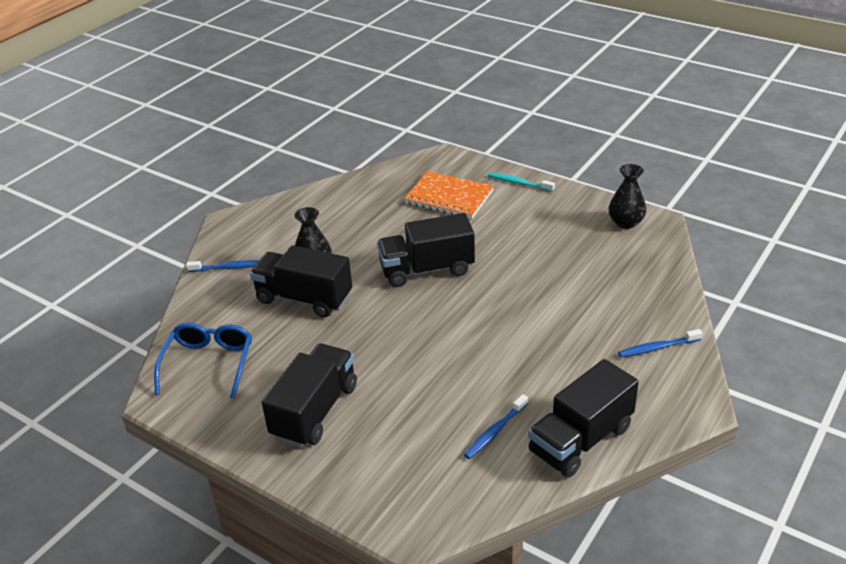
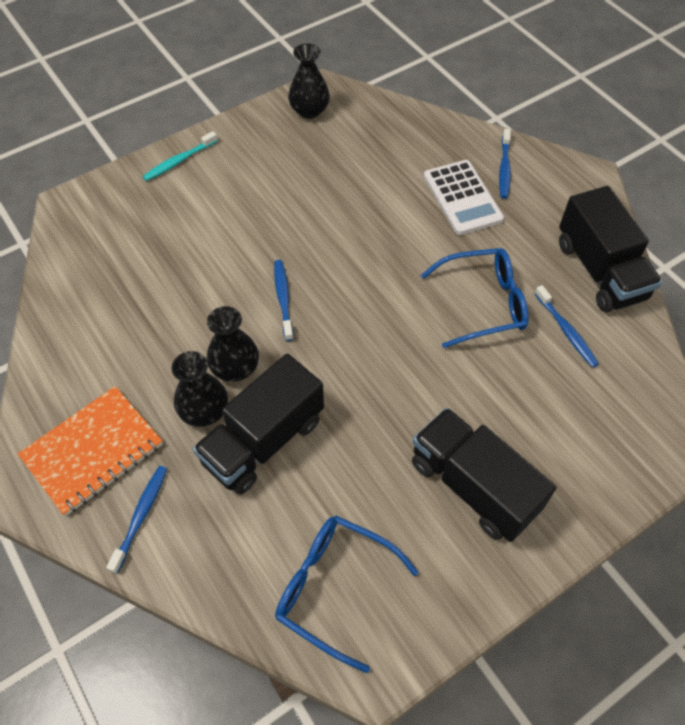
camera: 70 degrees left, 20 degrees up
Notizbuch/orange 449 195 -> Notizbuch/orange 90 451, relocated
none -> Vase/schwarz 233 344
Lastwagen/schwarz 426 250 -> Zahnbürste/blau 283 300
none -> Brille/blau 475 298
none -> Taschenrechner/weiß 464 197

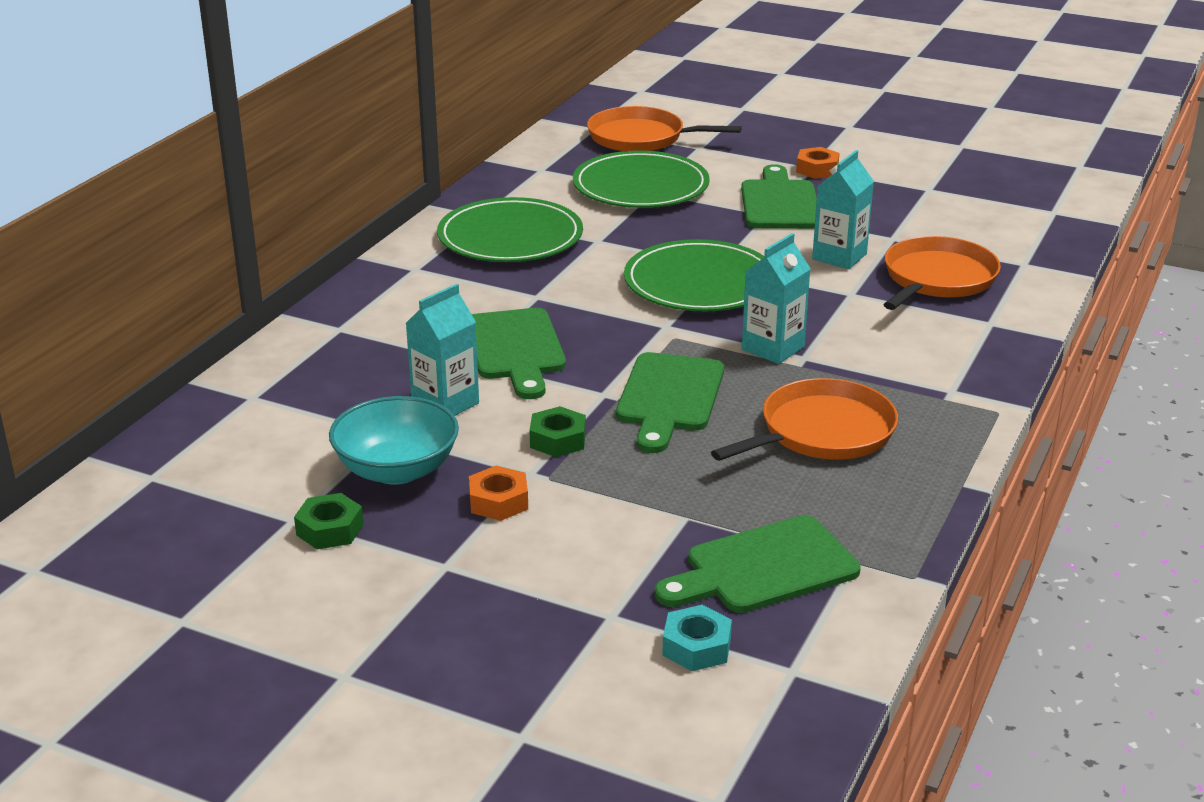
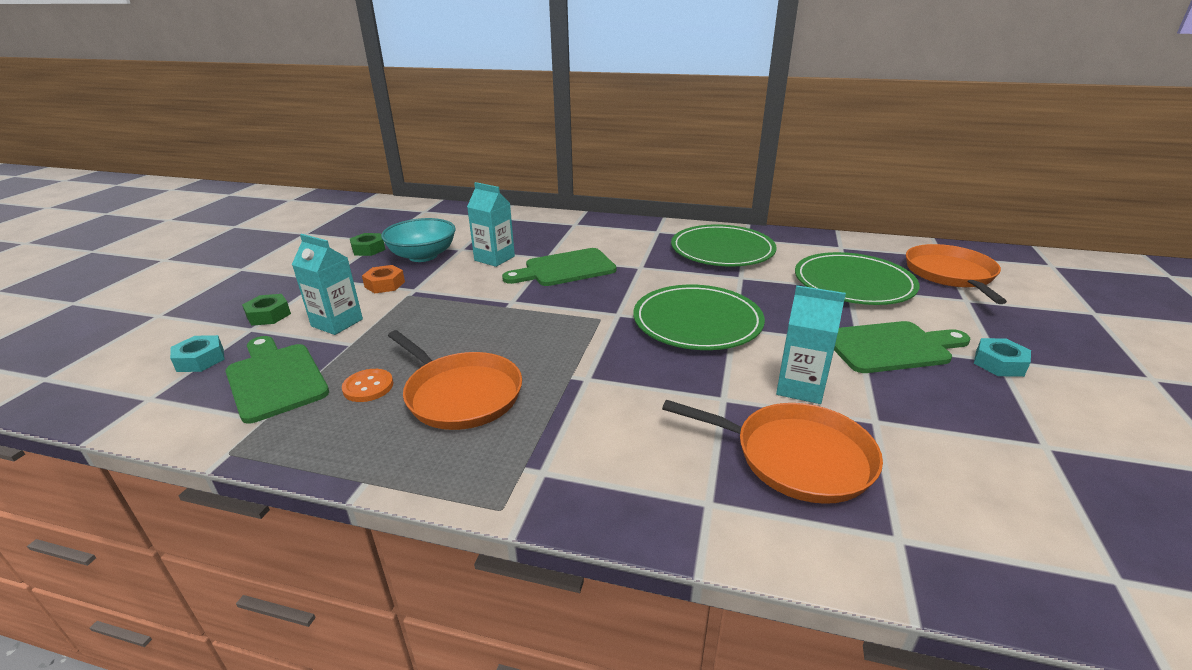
camera: 80 degrees right, 0 degrees up
Sechskantmutter/grün 558 431 -> Sechskantmutter/grün 266 310, relocated
Getränkekarton/türkis 776 298 -> Getränkekarton/türkis 327 284, relocated
none -> Knopf/orange 368 385
Sechskantmutter/orange 818 163 -> Sechskantmutter/türkis 1002 357
Schneidebrett/grün 670 402 -> none

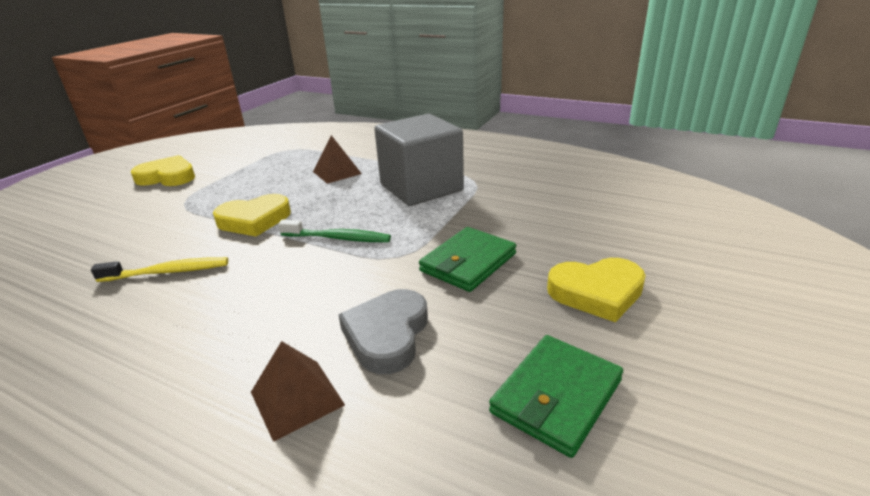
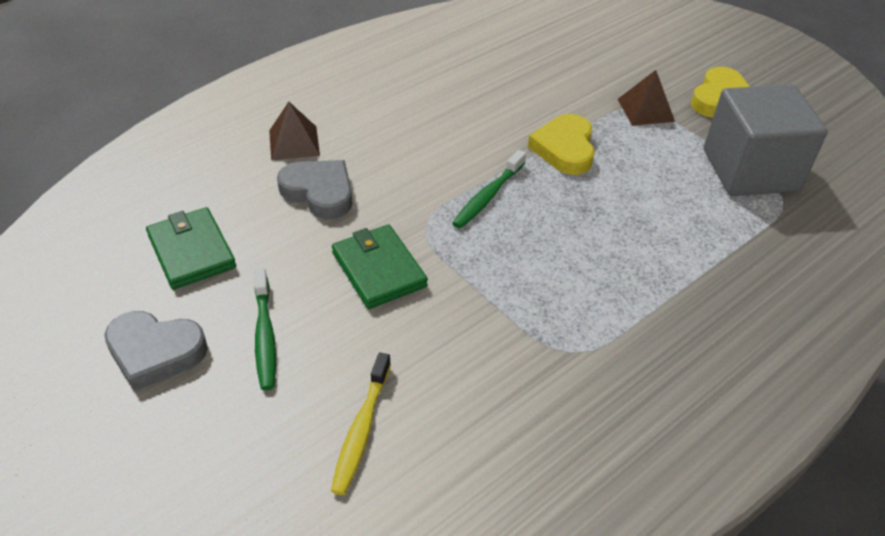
camera: 110 degrees right, 15 degrees up
none -> Herz/grau 156 351
Herz/gelb 596 290 -> Zahnbürste/grün 265 329
Zahnbürste/gelb 159 269 -> Zahnbürste/gelb 361 424, relocated
Pyramide/braun 337 159 -> Pyramide/braun 646 98, relocated
Kubus/grau 419 160 -> Kubus/grau 766 140, relocated

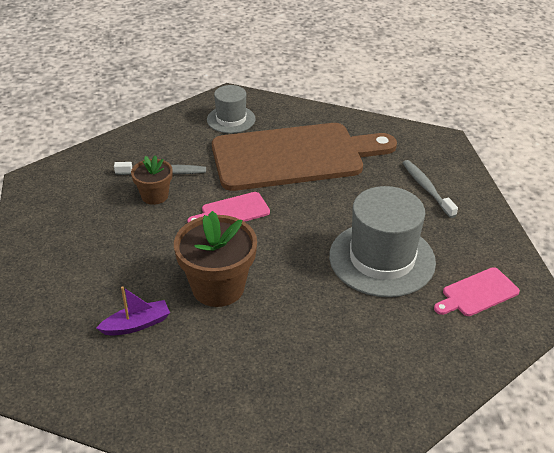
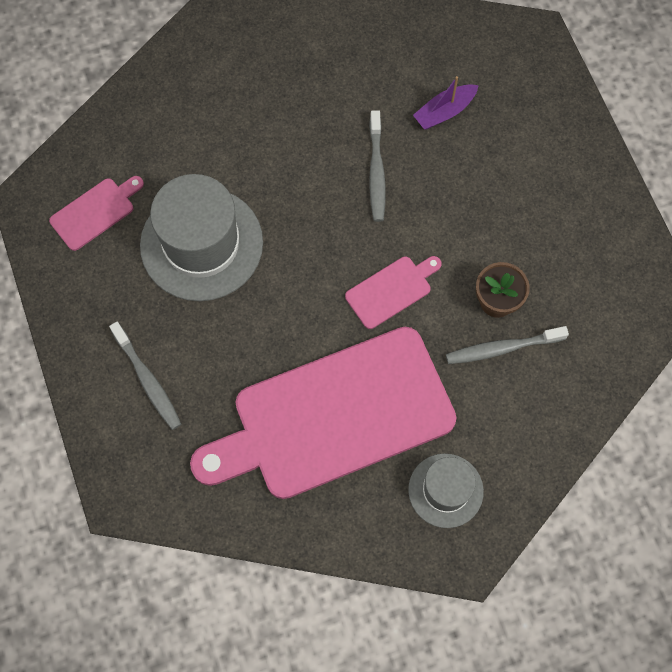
camera: 170 degrees right, 30 degrees up
Schneidebrett/braun 304 157 -> Schneidebrett/rosa 323 413
Blumentopf/braun 215 259 -> Zahnbürste/grau 377 166

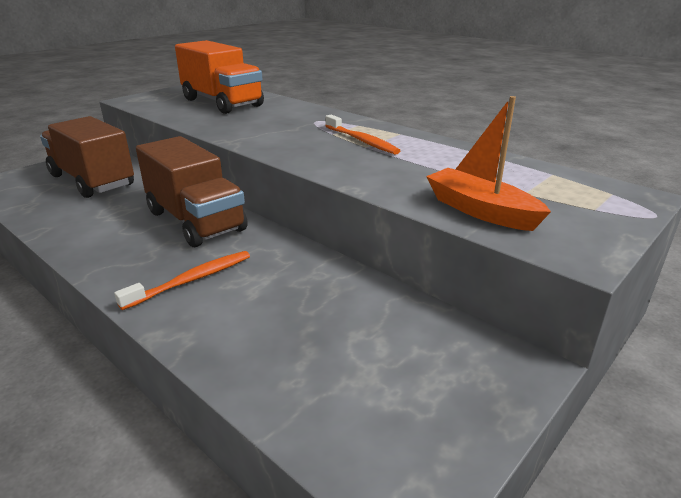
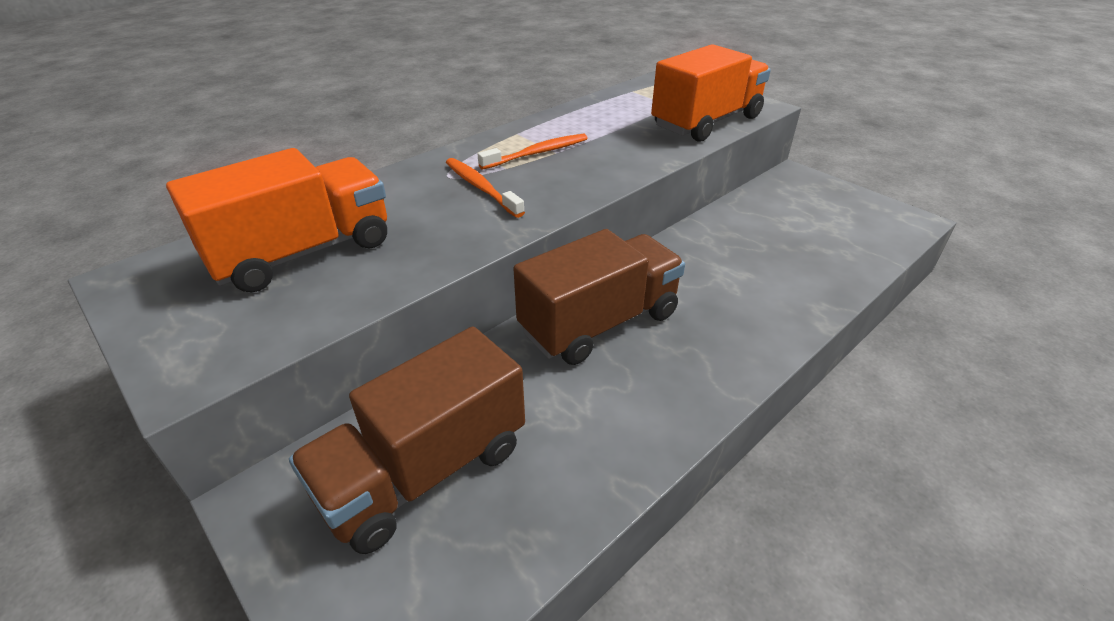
camera: 85 degrees left, 10 degrees up
Zahnbürste/orange 182 280 -> Zahnbürste/orange 485 188, relocated
Boot/orange 488 163 -> Lastwagen/orange 711 93

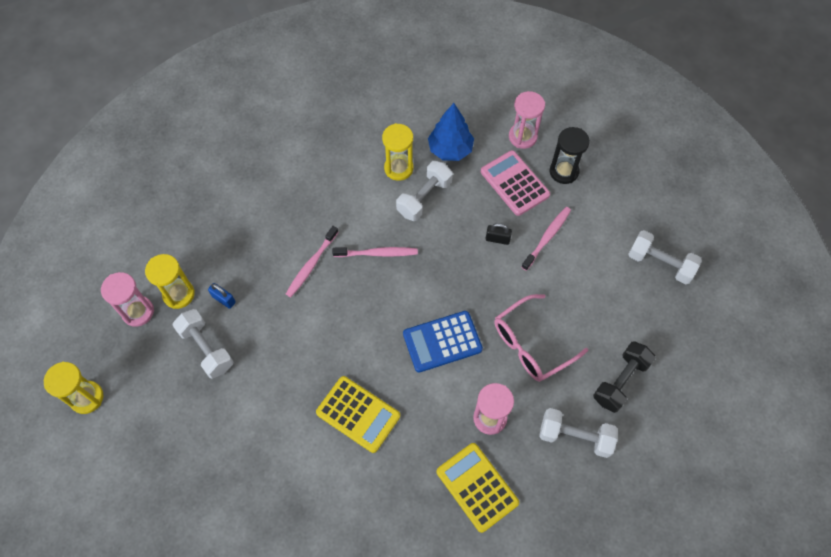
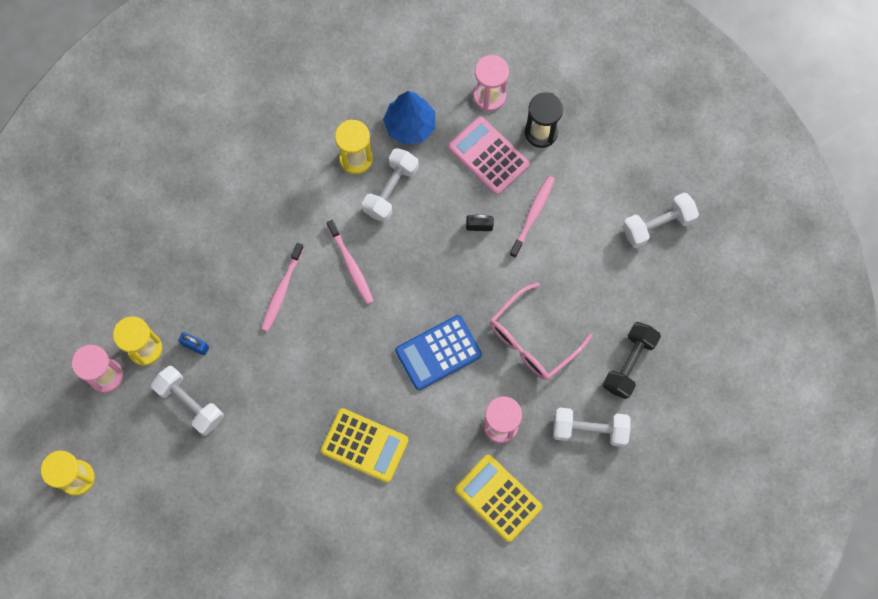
camera: 10 degrees left, 10 degrees up
Zahnbürste/rosa 375 252 -> Zahnbürste/rosa 350 262, 75 degrees clockwise
Hantel/weiß 665 257 -> Hantel/weiß 661 220, 45 degrees counterclockwise

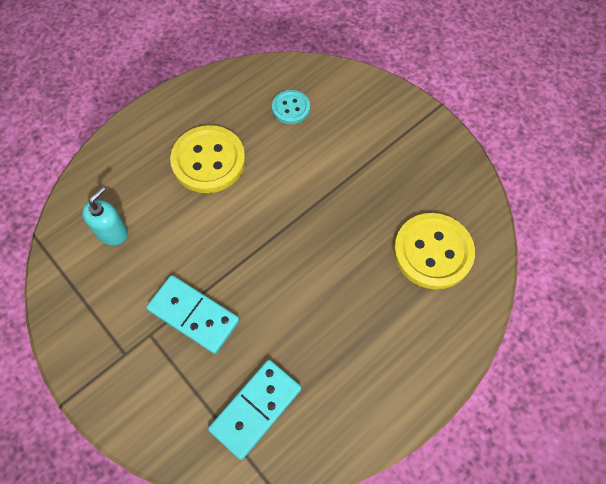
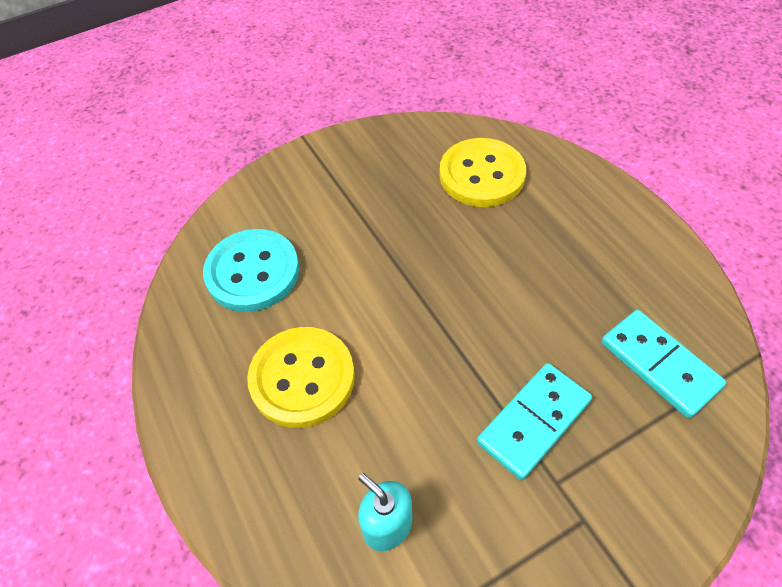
camera: 75 degrees left, 10 degrees down
Knopf/türkis 291 107 -> Knopf/türkis 251 270, x1.84

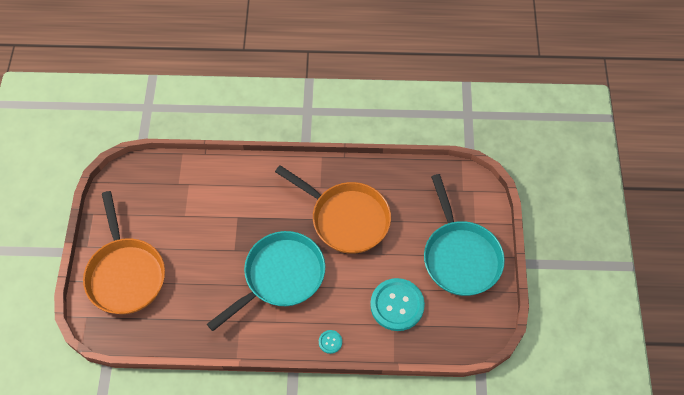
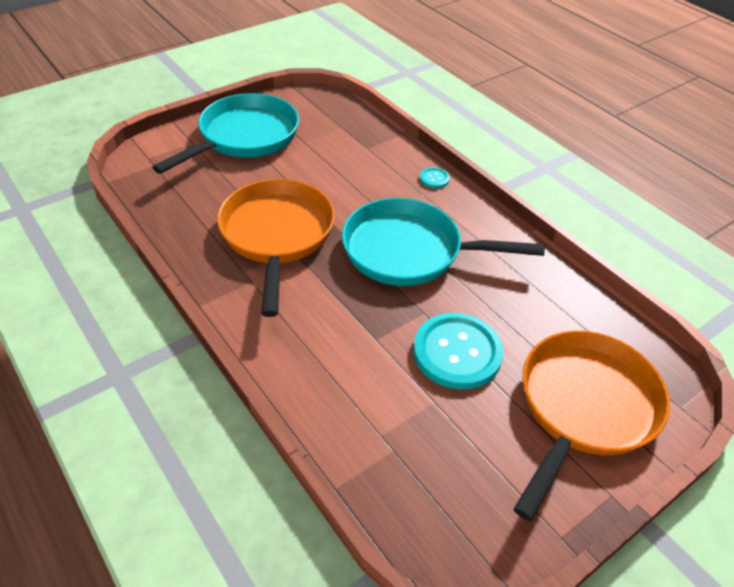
camera: 130 degrees left, 15 degrees down
Knopf/türkis 397 304 -> Knopf/türkis 458 351, relocated

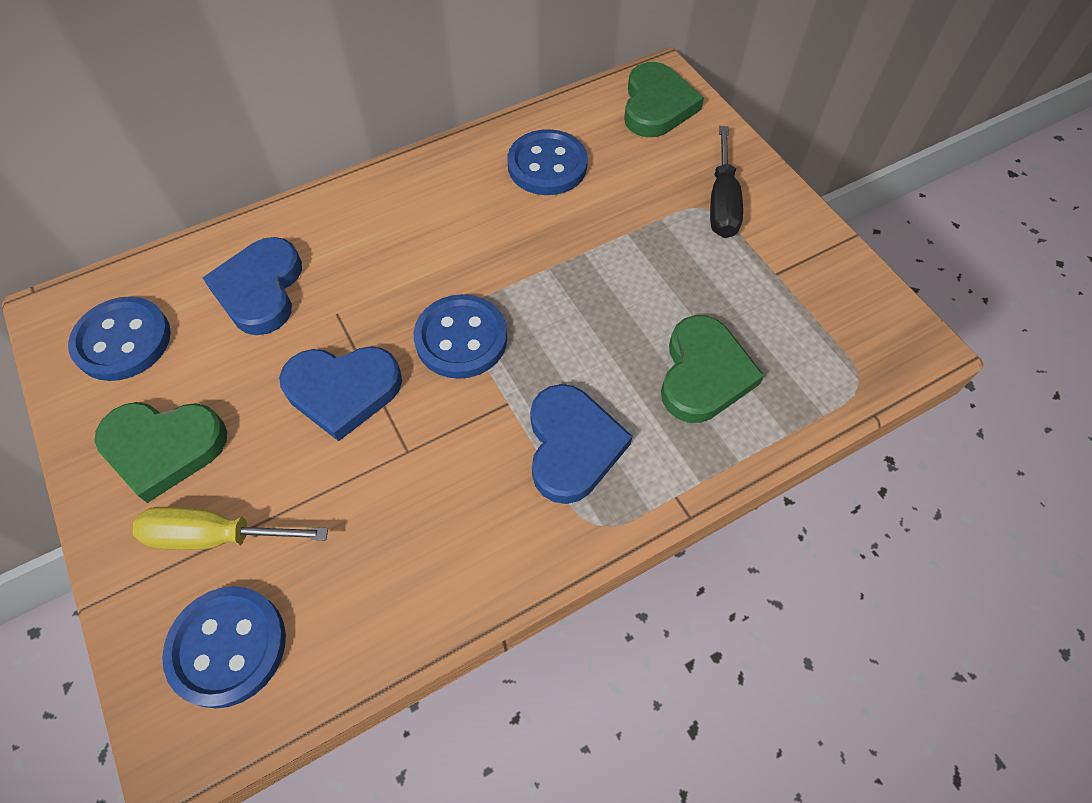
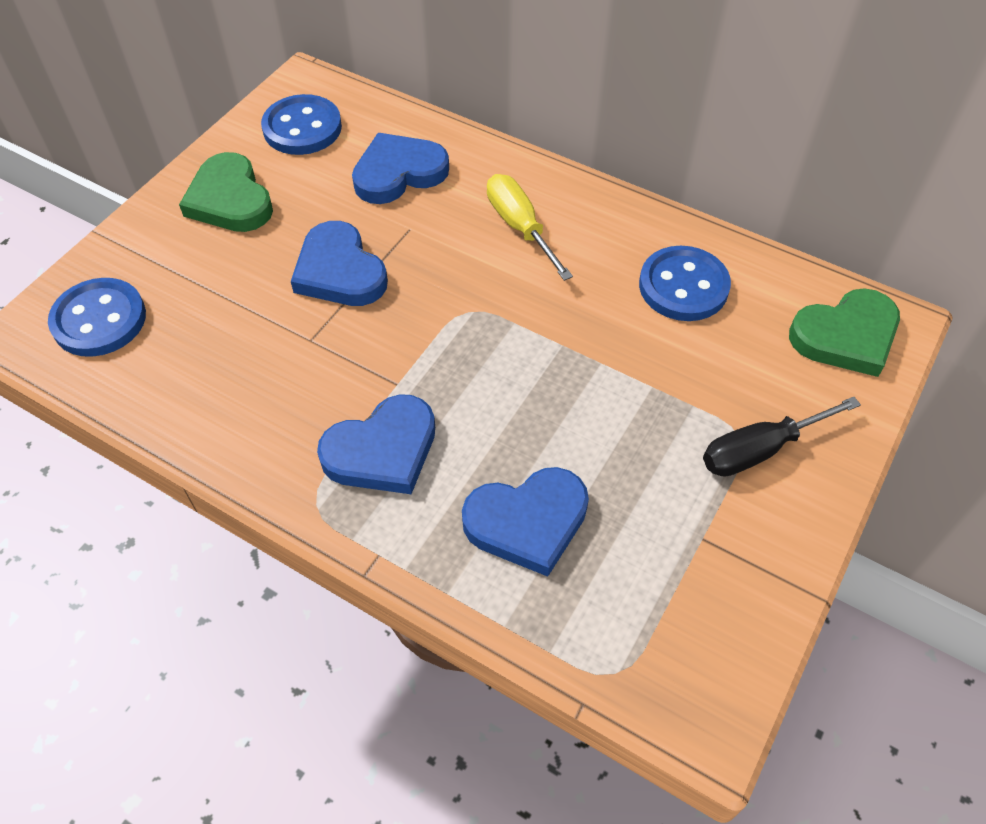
camera: 60 degrees right, 5 degrees down
Herz/grün 712 369 -> Herz/blau 525 522
Schraubenzieher/gelb 230 528 -> Schraubenzieher/gelb 530 227, relocated
Knopf/blau 460 336 -> none

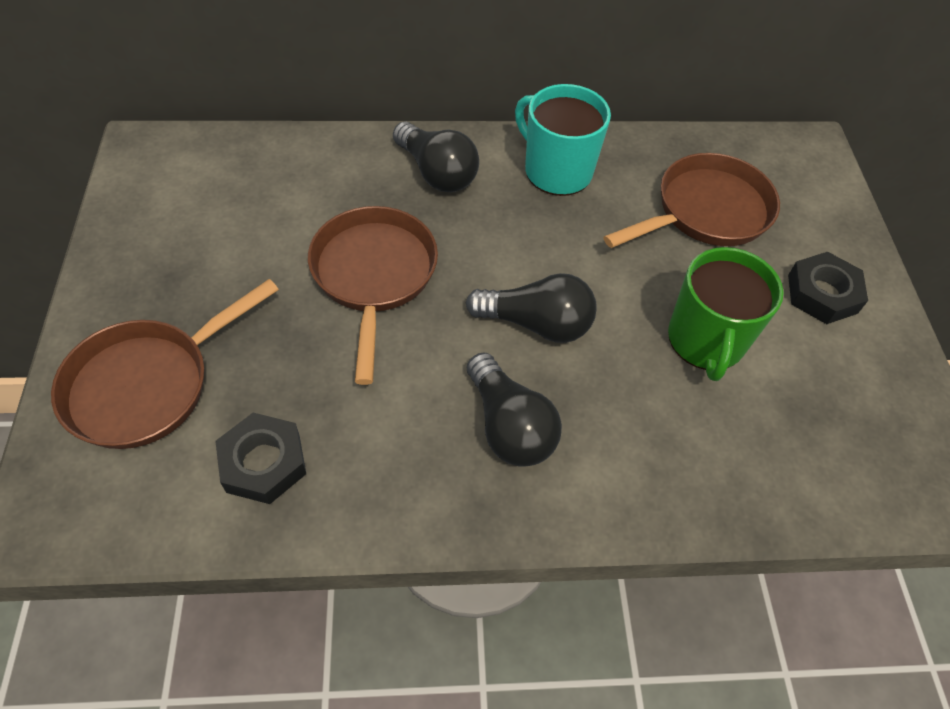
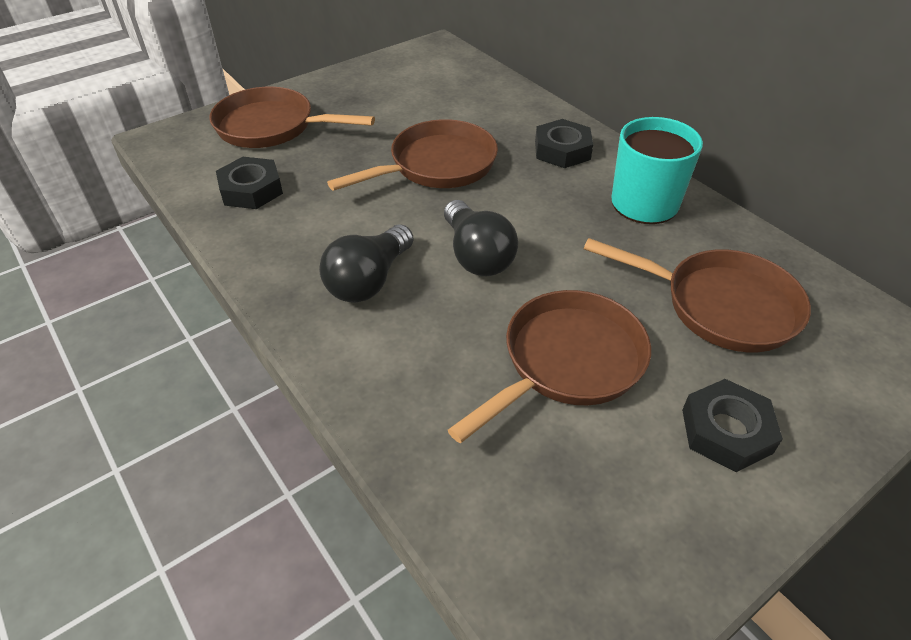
camera: 60 degrees right, 10 degrees down
Tasse/grün 726 314 -> Pfanne/braun 549 366
Glühbirne/schwarz 436 157 -> Sechskantmutter/schwarz 564 143

